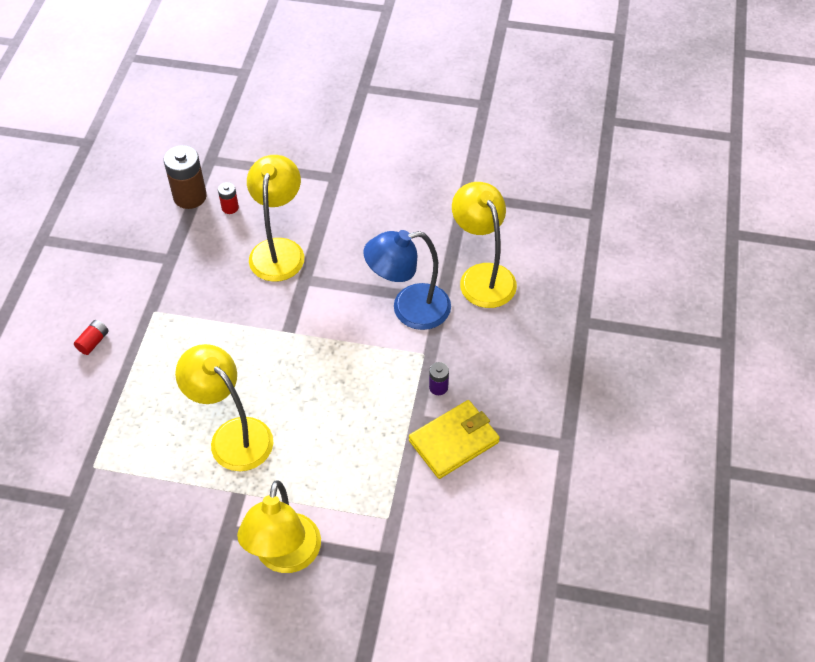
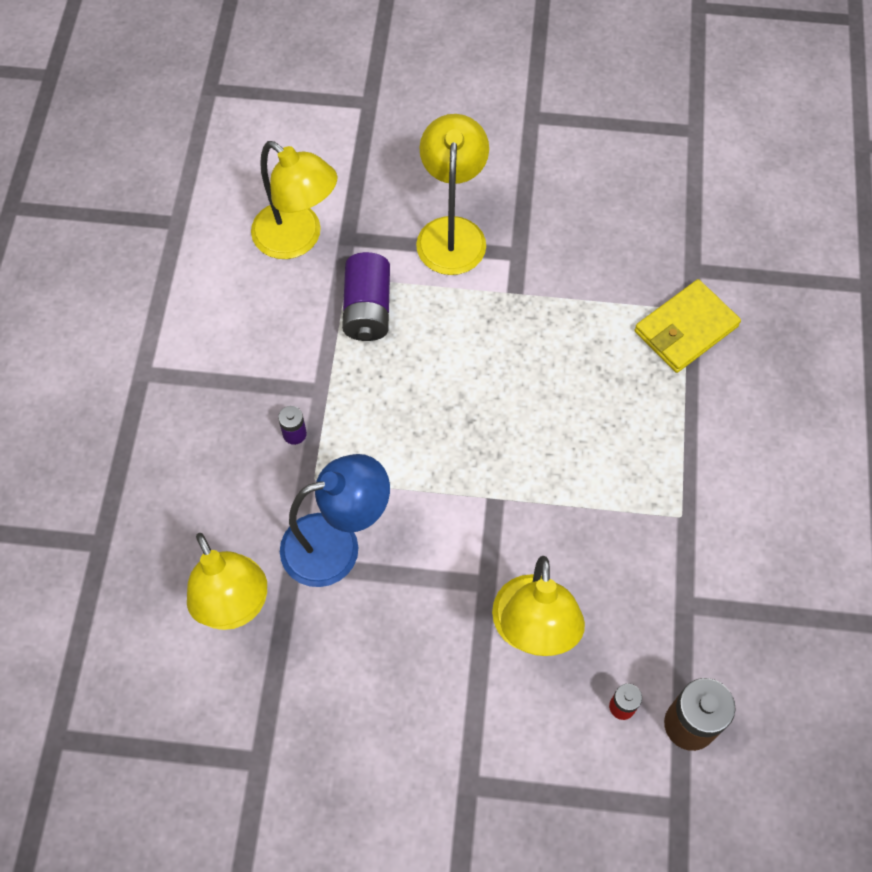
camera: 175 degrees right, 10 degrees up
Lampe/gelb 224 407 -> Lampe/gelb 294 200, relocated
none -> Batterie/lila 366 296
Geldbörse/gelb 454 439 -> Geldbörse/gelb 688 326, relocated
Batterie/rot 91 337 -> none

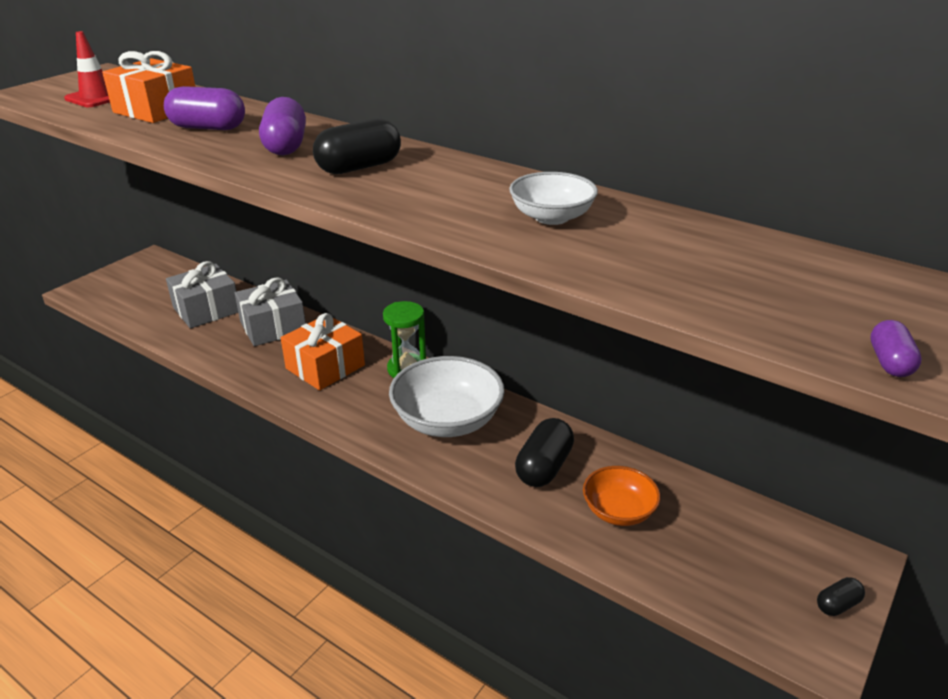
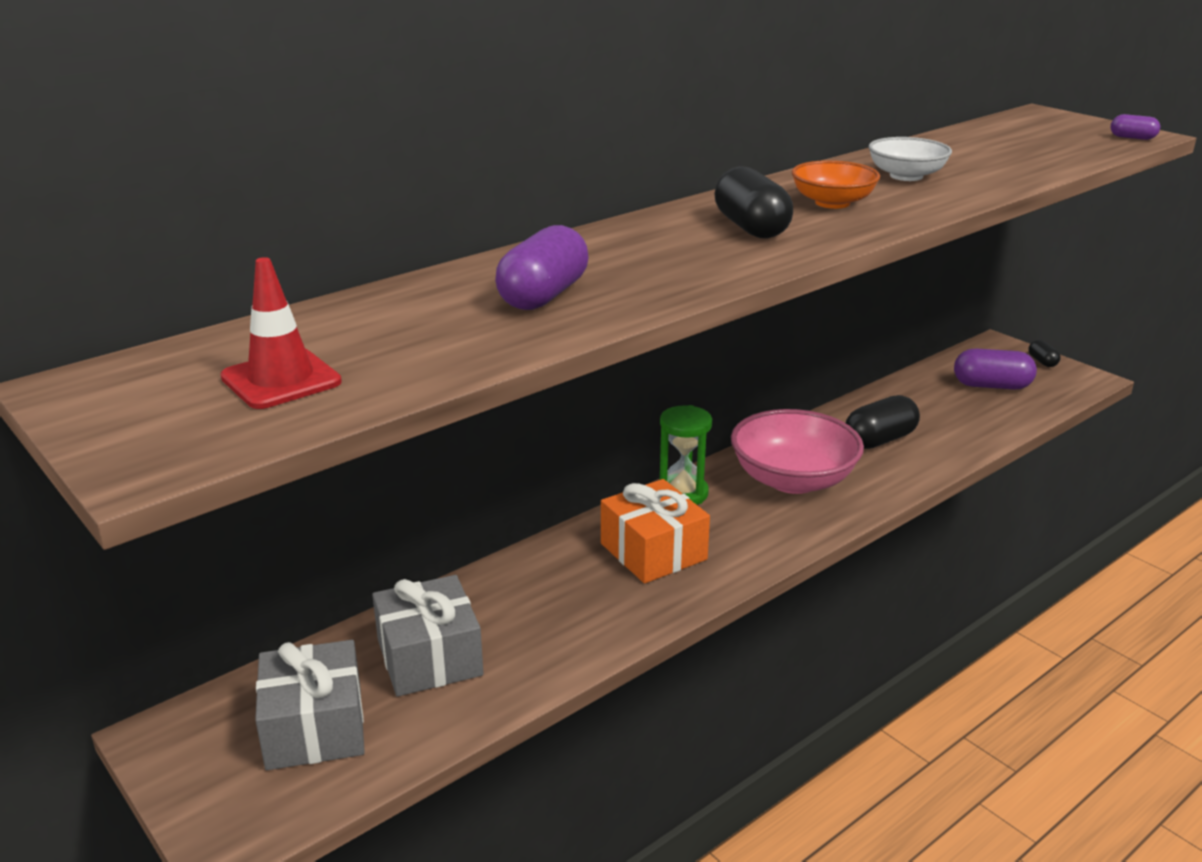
camera: 75 degrees left, 5 degrees down
Geschenk/grau 270 311 -> Geschenk/grau 310 705, relocated
Schüssel/weiß 447 396 -> Schüssel/rosa 797 451
Schüssel/orange 622 496 -> Schüssel/orange 836 184, relocated
Kapsel/schwarz 544 452 -> Kapsel/schwarz 883 422, 75 degrees counterclockwise
Kapsel/lila 282 126 -> Kapsel/lila 995 368, relocated
Geschenk/orange 148 87 -> none

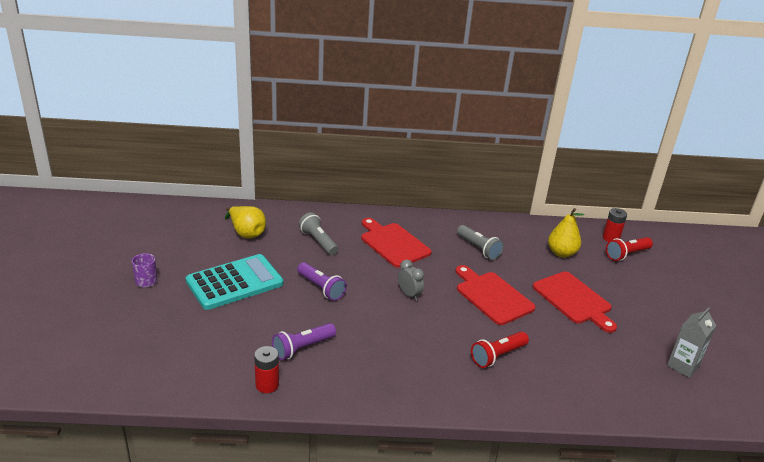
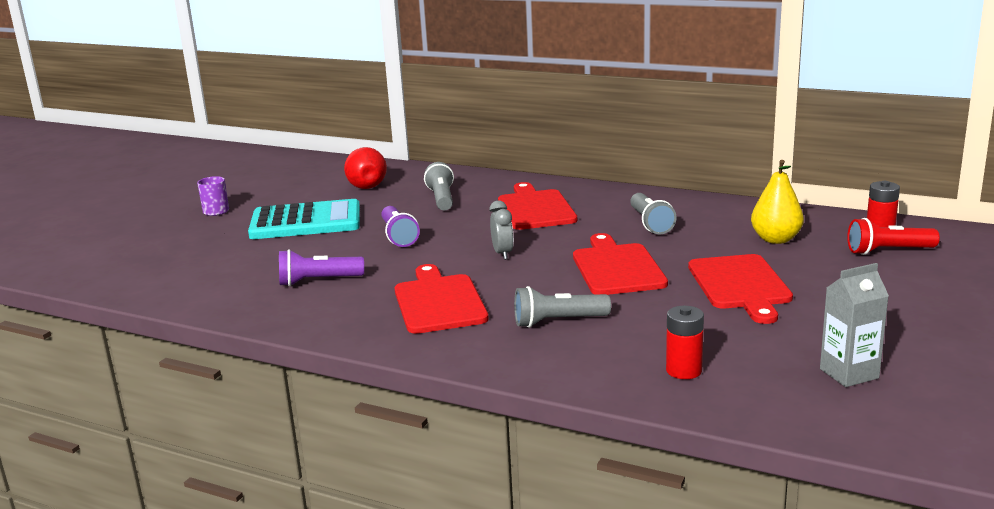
camera: 30 degrees right, 10 degrees down
Birne/gelb 245 222 -> Birne/rot 365 168
none -> Schneidebrett/rot 441 299
Taschenlampe/rot 500 349 -> Taschenlampe/grau 562 307
Batterie/rot 266 369 -> Batterie/rot 685 342, relocated

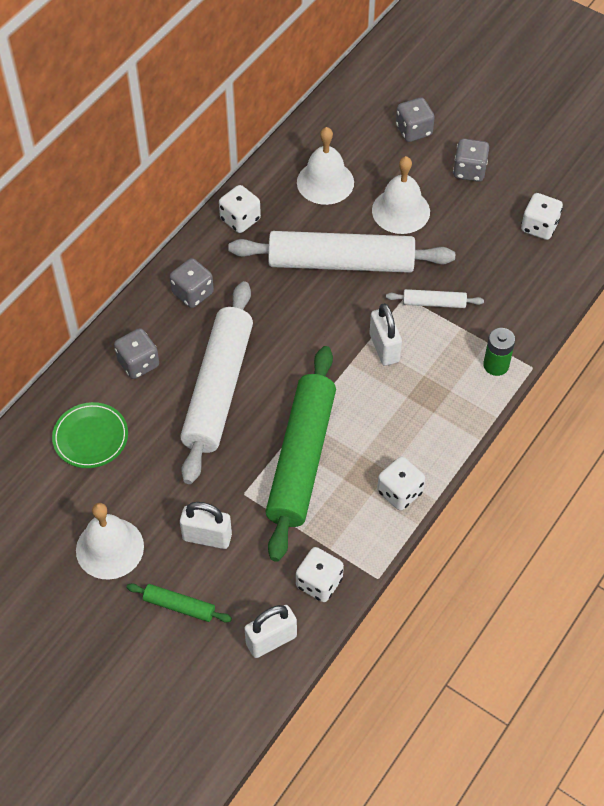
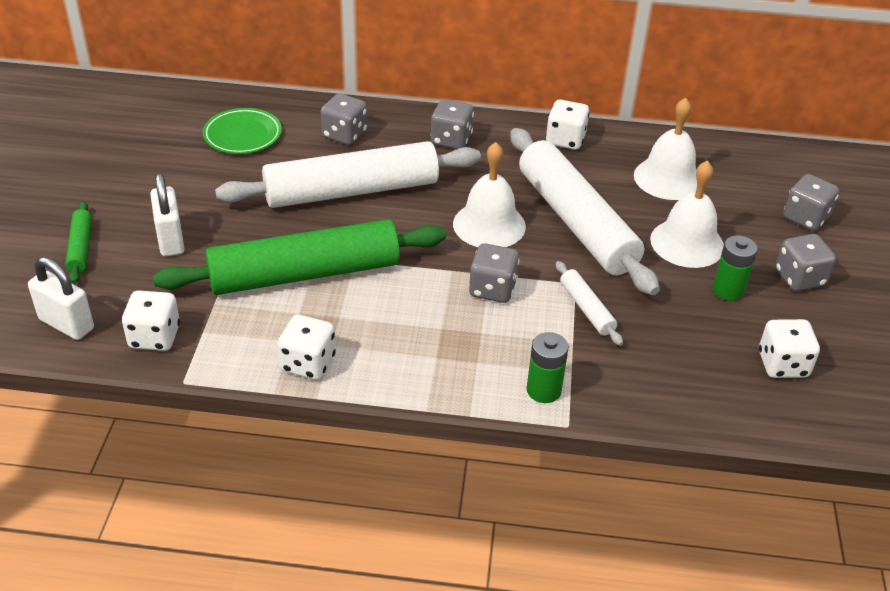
camera: 60 degrees right, 15 degrees down
Glocke/weiß 110 541 -> Glocke/weiß 489 194, relocated
Vorhängeschloss/weiß 386 334 -> Spielwürfel/grau 494 273
none -> Batterie/grün 735 268

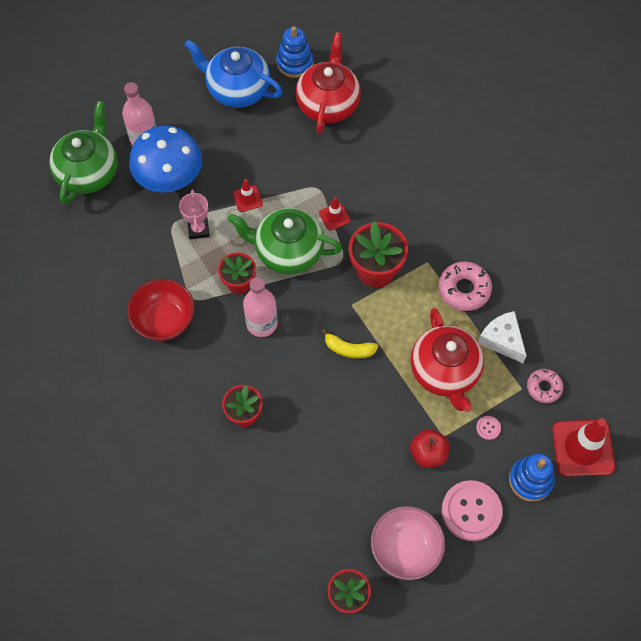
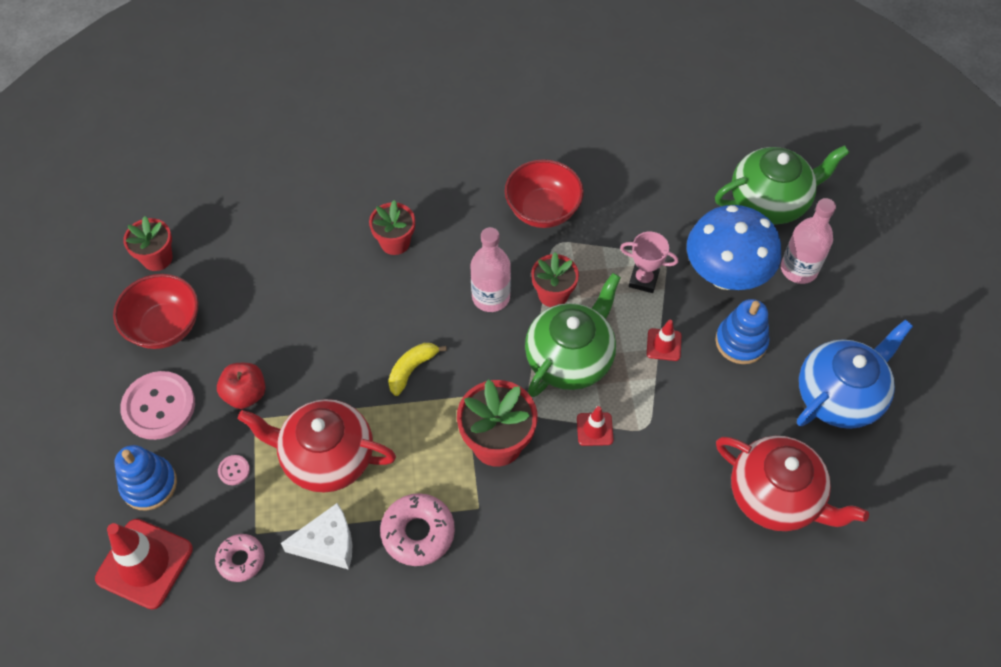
camera: 115 degrees right, 5 degrees down
Schüssel/rosa 408 543 -> Schüssel/rot 155 311
Teekanne/grün 83 153 -> Teekanne/grün 782 184, 60 degrees counterclockwise
Stapelspielzeug/blau 294 52 -> Stapelspielzeug/blau 742 331, relocated

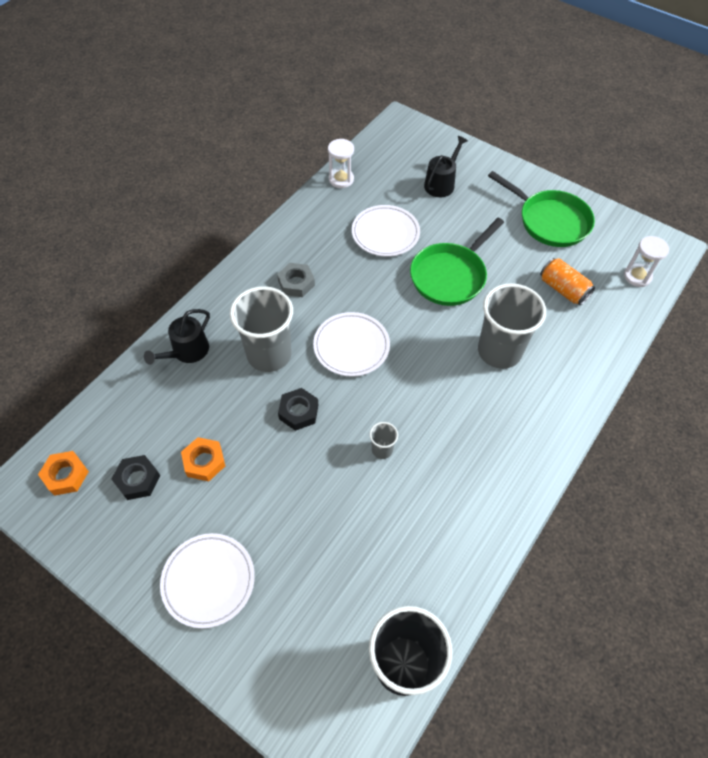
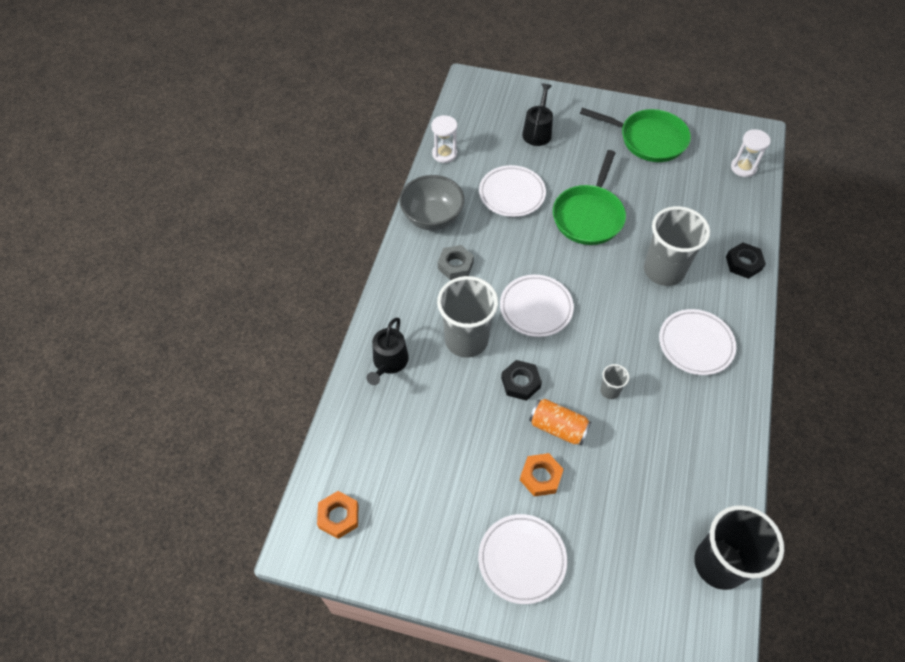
camera: 20 degrees left, 0 degrees up
none -> Schüssel/grau 431 202
Sechskantmutter/orange 203 459 -> Sechskantmutter/orange 542 475, relocated
Dose/orange 567 281 -> Dose/orange 560 422, relocated
none -> Teller/weiß 697 342
Sechskantmutter/schwarz 135 477 -> Sechskantmutter/schwarz 746 260, relocated

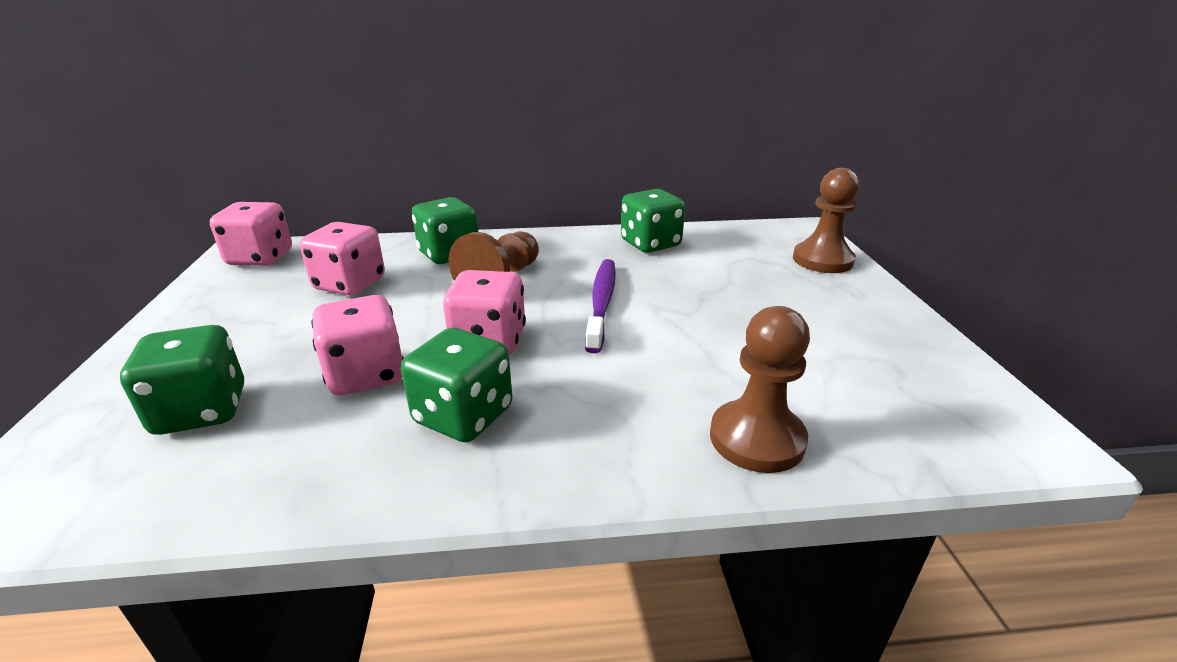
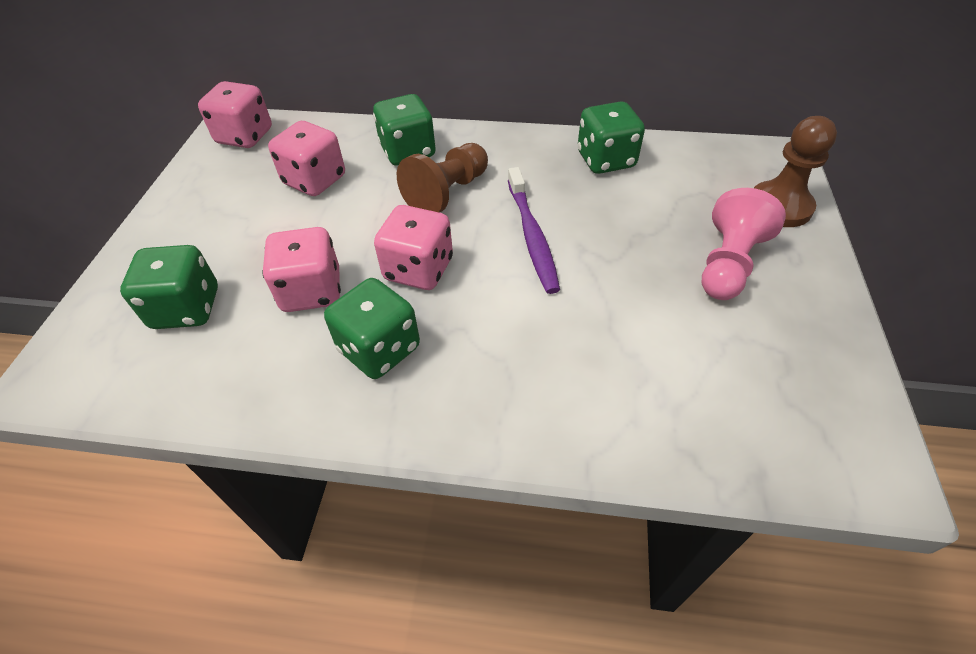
camera: 15 degrees right, 20 degrees up
Zahnbürste/lila 600 306 -> Zahnbürste/lila 534 230, 150 degrees clockwise
none -> Bauer/rosa 744 244
Bauer/braun 760 389 -> none

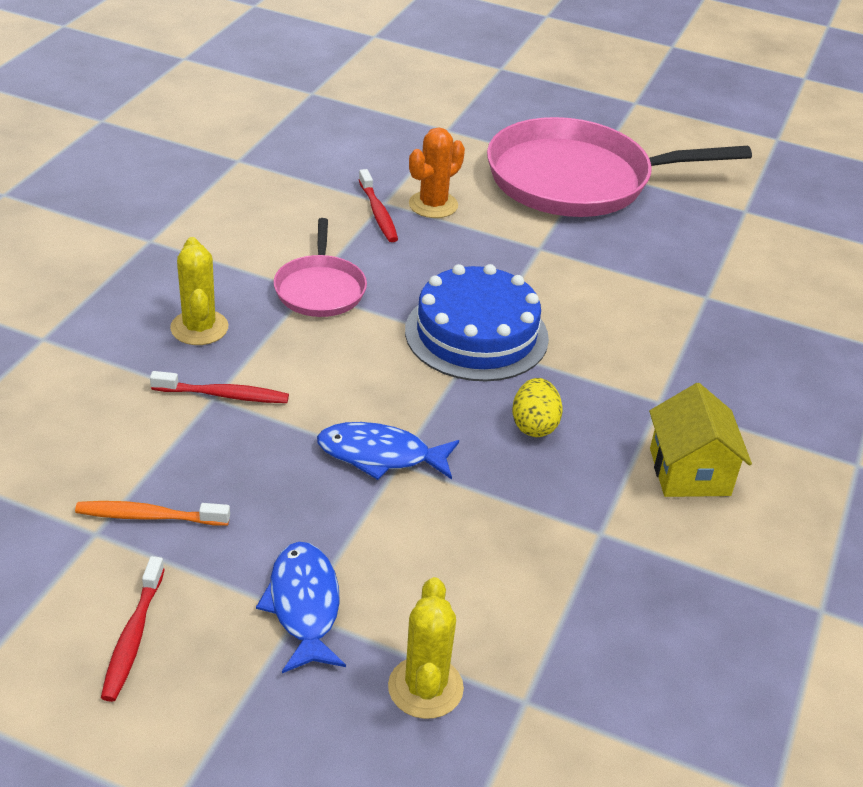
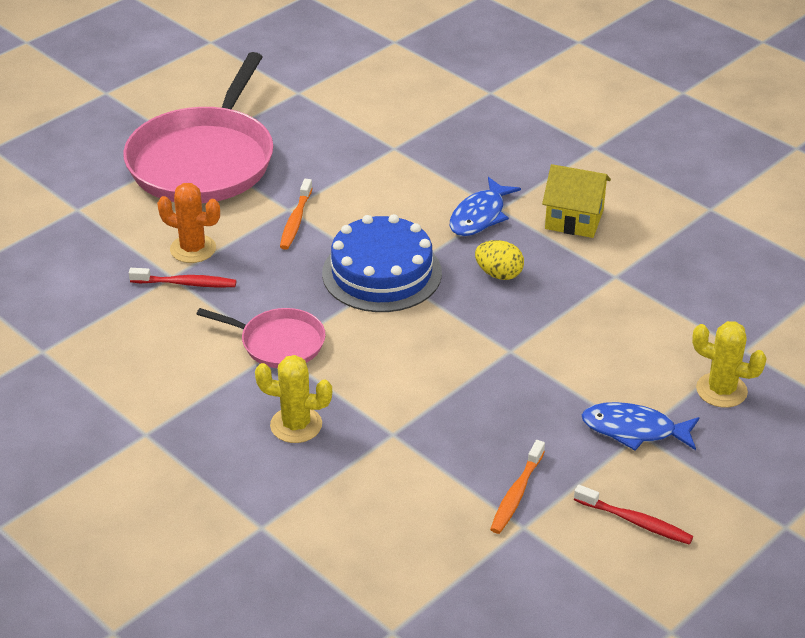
camera: 65 degrees left, 0 degrees up
Kaktus/orange 437 172 -> Kaktus/orange 188 223, 45 degrees counterclockwise
none -> Zahnbürste/orange 296 214
Fisch/blau 388 451 -> Fisch/blau 485 206, relocated
Zahnbürste/rot 219 387 -> none

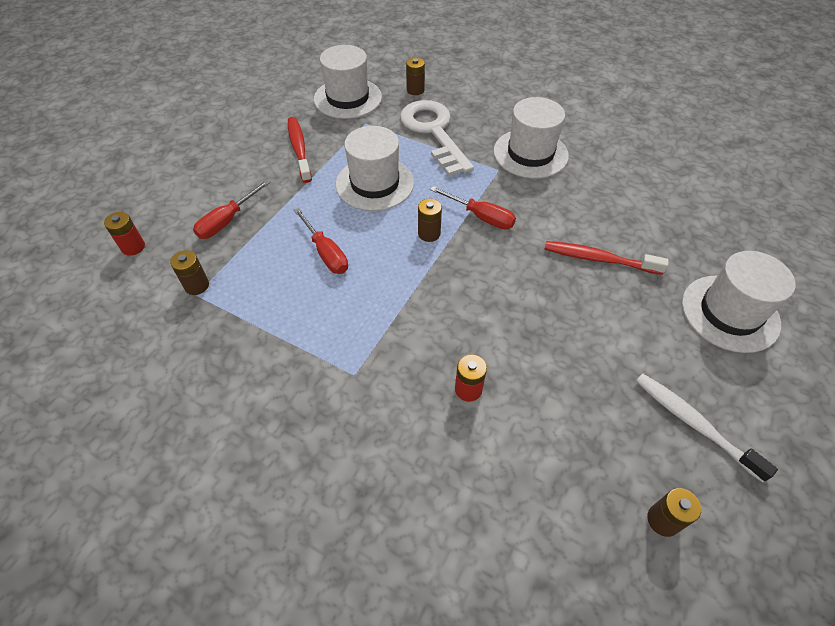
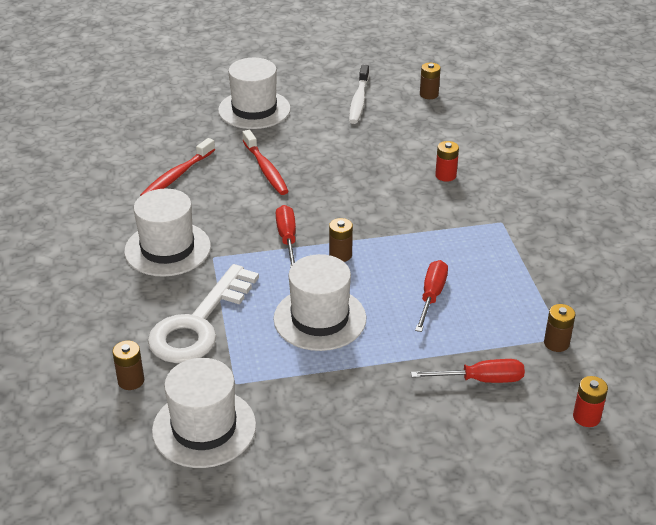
camera: 130 degrees left, 15 degrees down
Zahnbürste/rot 300 150 -> Zahnbürste/rot 177 167, relocated

